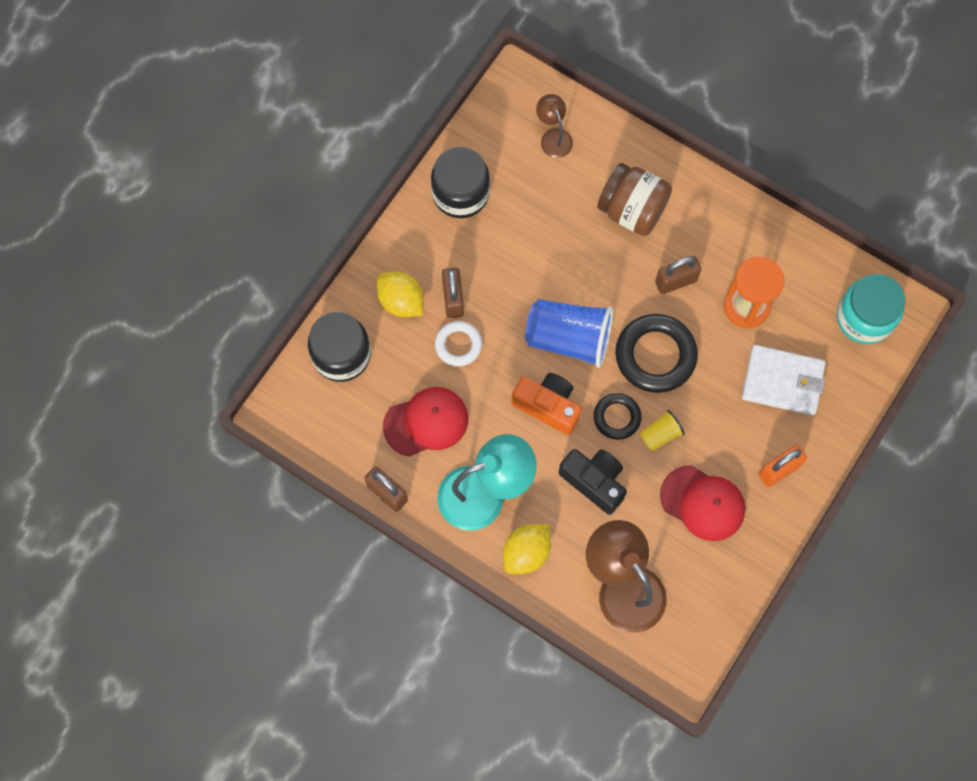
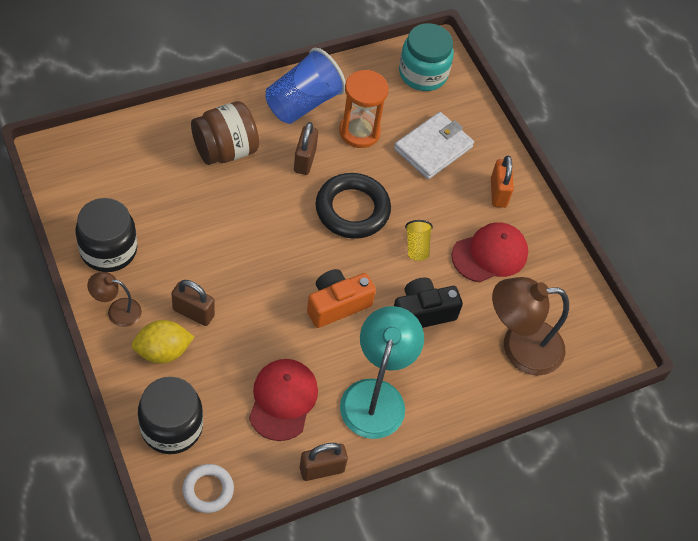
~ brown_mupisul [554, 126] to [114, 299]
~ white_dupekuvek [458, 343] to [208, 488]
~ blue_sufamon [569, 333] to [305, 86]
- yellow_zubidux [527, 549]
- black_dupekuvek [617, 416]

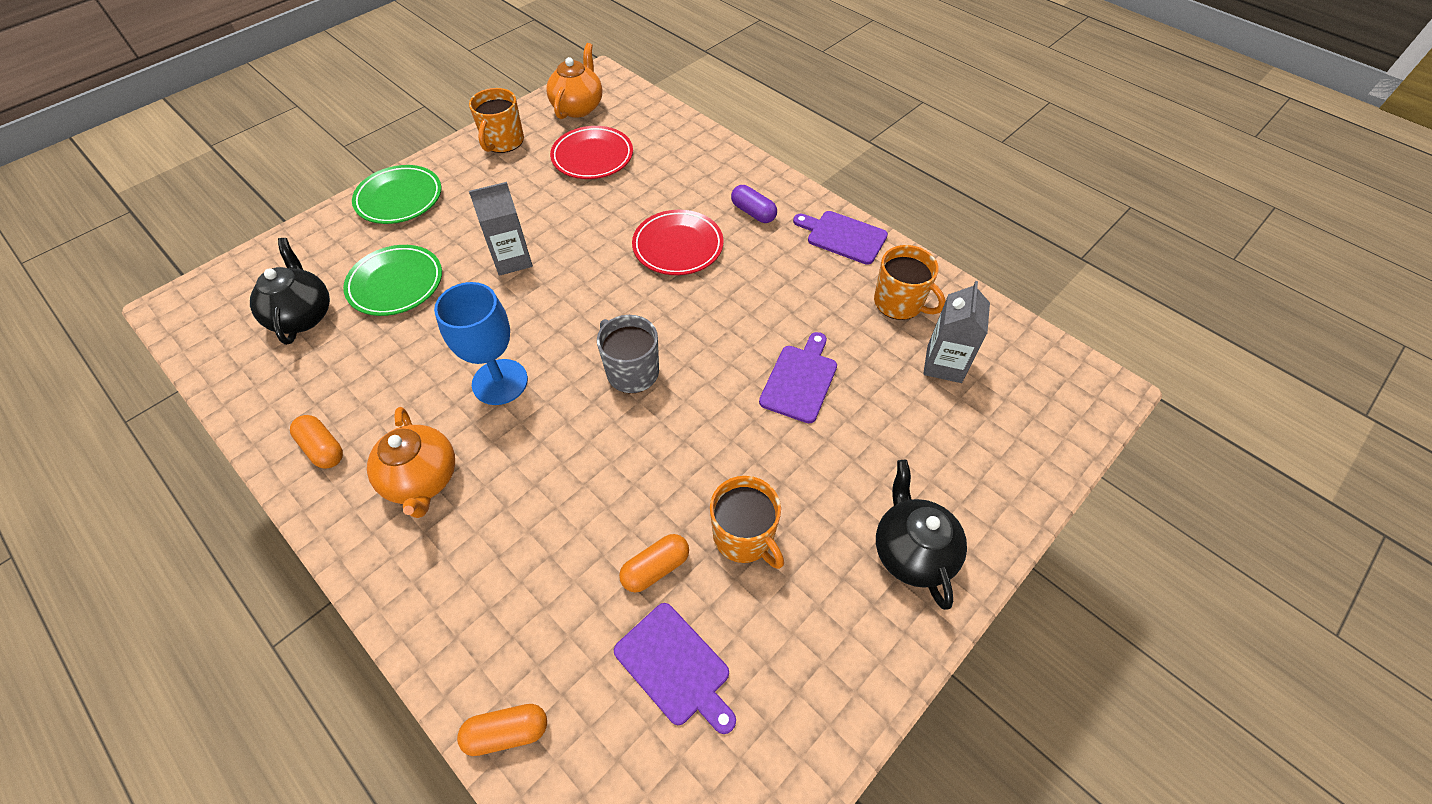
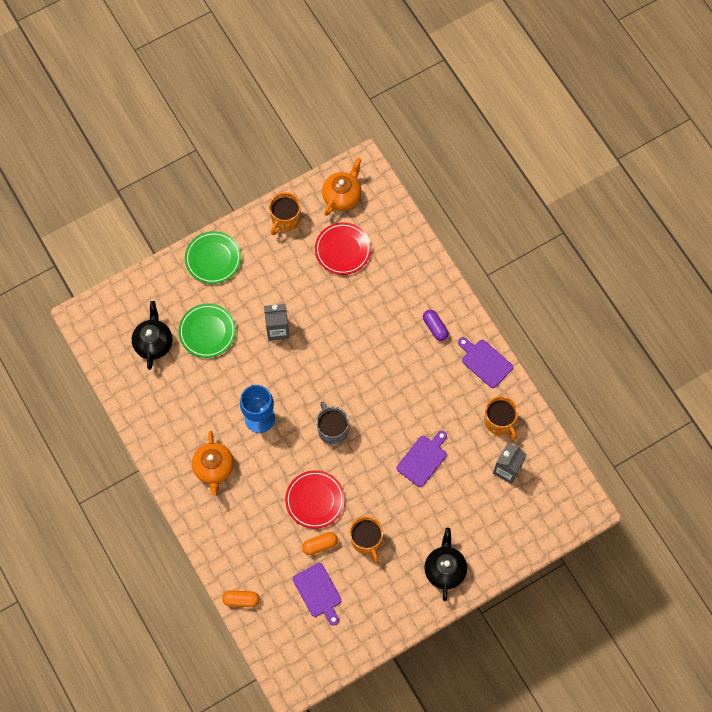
~ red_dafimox [678, 242] to [315, 499]
- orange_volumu [316, 442]

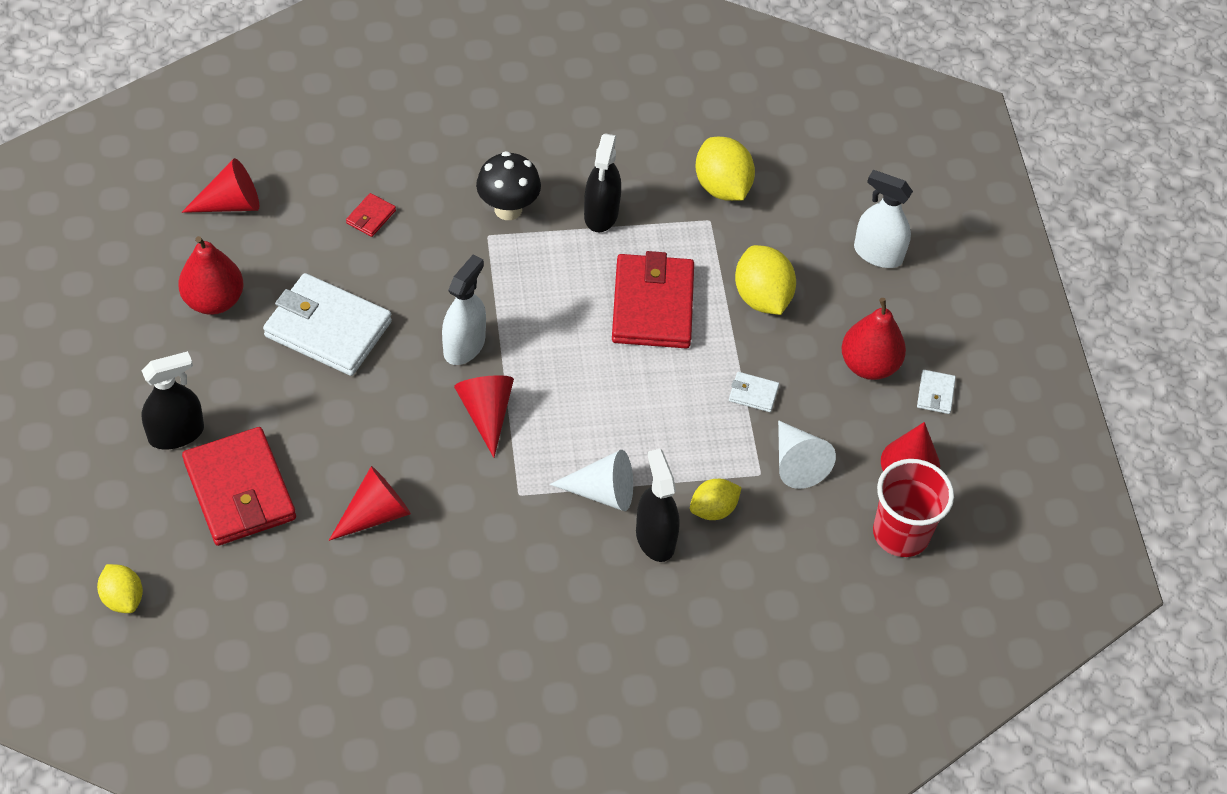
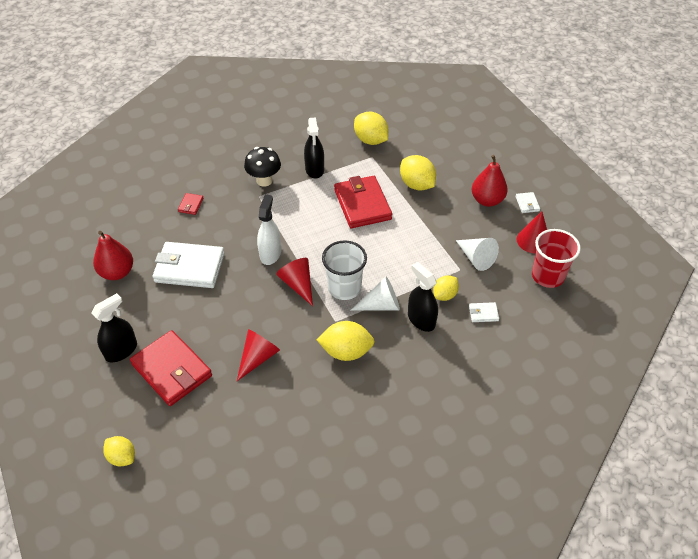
+ yellow_zubidux [346, 341]
+ white_sufamon [344, 270]
~ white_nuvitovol [754, 392] to [484, 312]
- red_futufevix [220, 185]
- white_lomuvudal [883, 219]

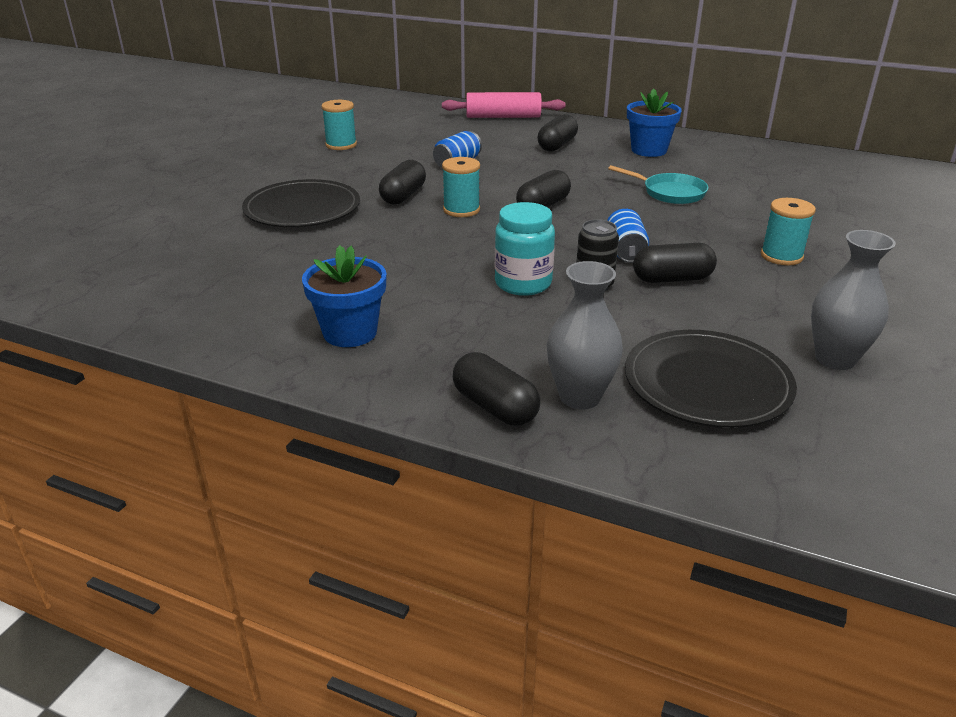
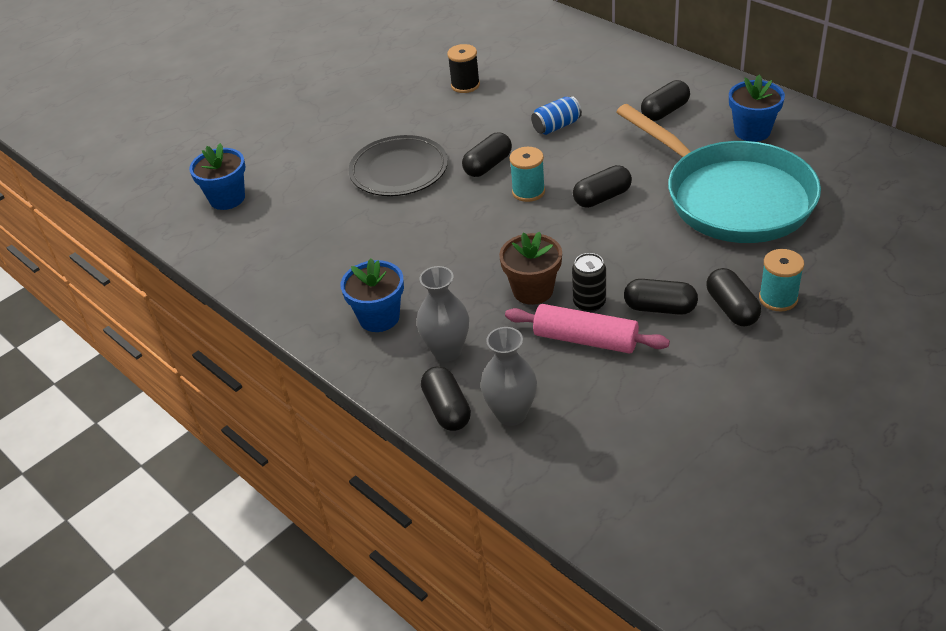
+ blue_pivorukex [217, 176]
~ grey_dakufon [853, 300] to [442, 314]
~ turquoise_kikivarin [339, 125] to black_kikivarin [463, 68]
~ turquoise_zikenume [525, 249] to brown_pivorukex [530, 268]
~ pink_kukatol [504, 105] to [587, 329]
~ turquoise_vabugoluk [658, 184] = [718, 173] x2.44
+ black_volumu [733, 297]
- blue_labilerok [628, 236]
- black_dafimox [711, 379]

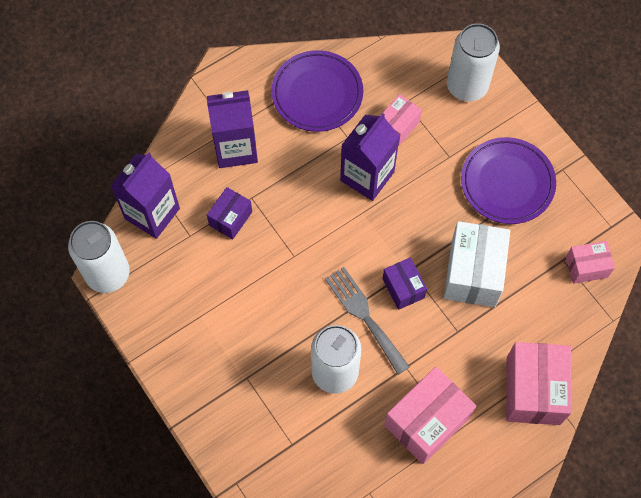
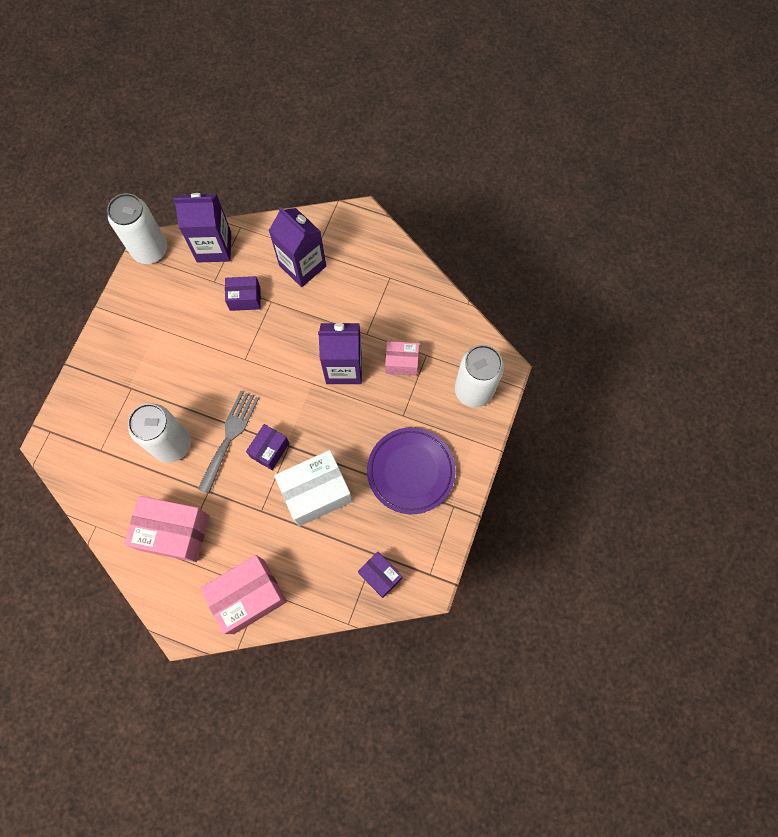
~ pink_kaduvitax [590, 262] to purple_kaduvitax [380, 575]
- purple_dafimox [317, 91]

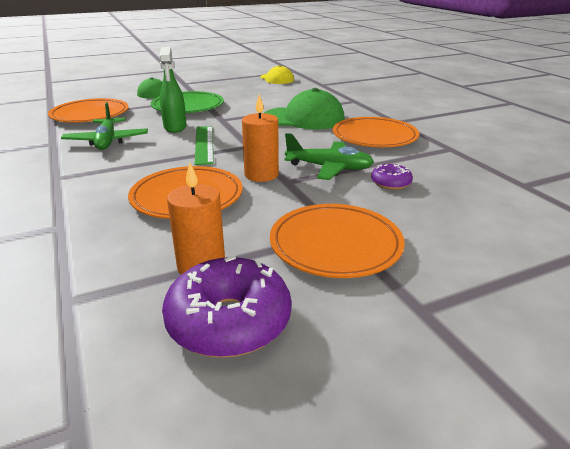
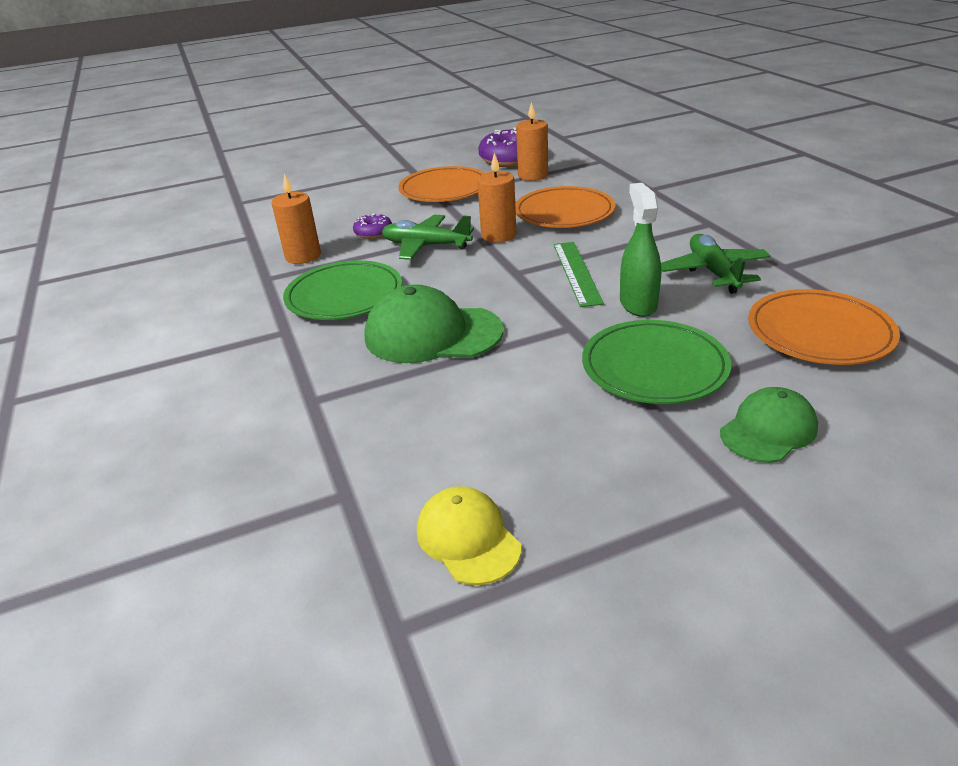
+ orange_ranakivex [296, 219]
~ orange_dafimox [376, 132] to green_dafimox [342, 290]

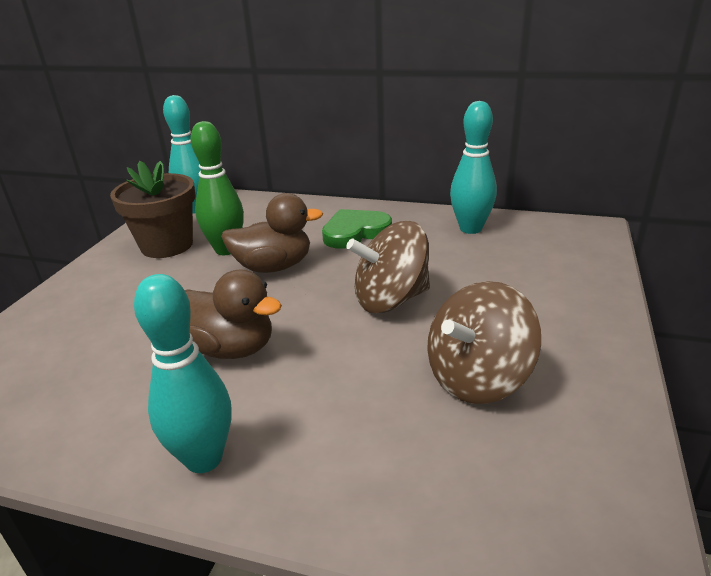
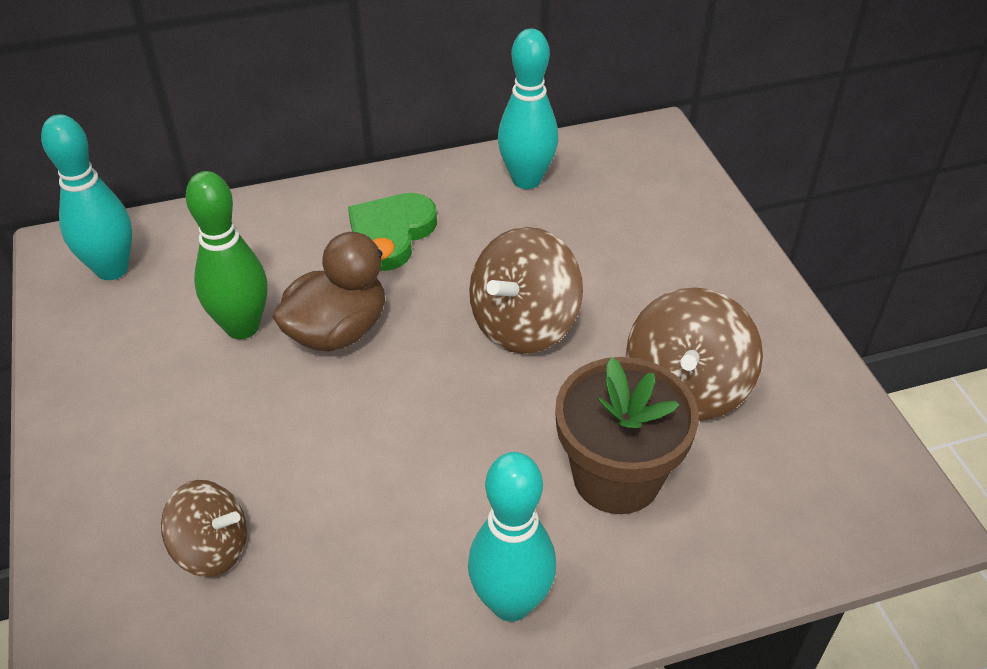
+ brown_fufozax [204, 528]
~ brown_pivorukex [152, 209] to [627, 435]
- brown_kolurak [233, 314]

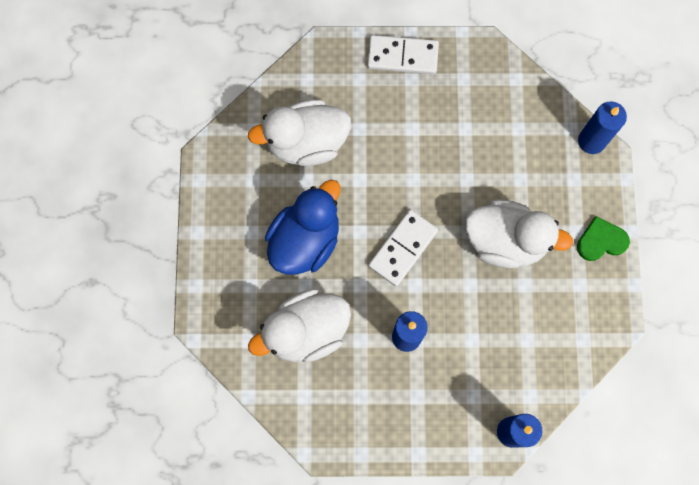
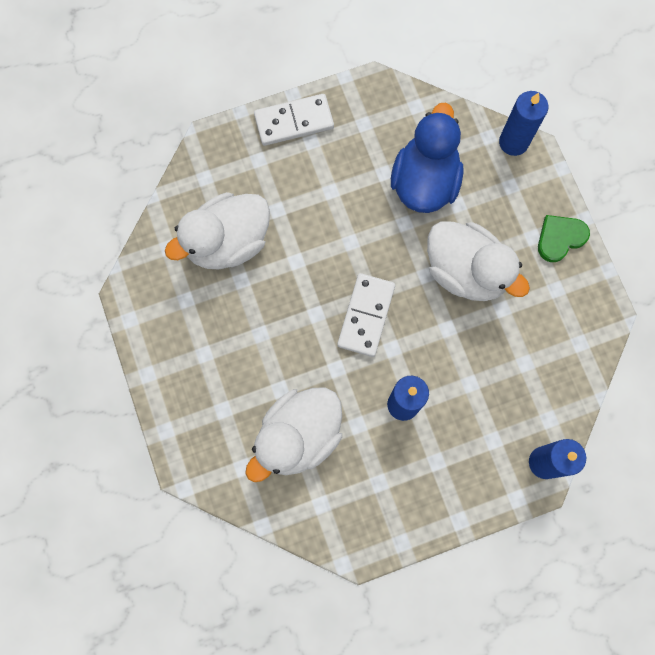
~ blue_kolurak [303, 227] to [427, 158]
~ white_kolurak [519, 233] = [478, 261] 45 degrees clockwise

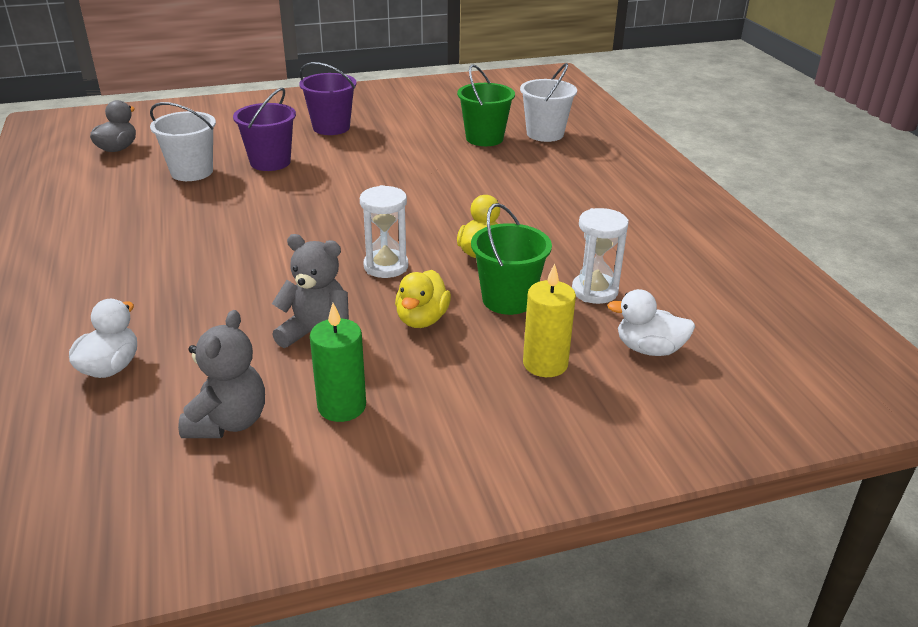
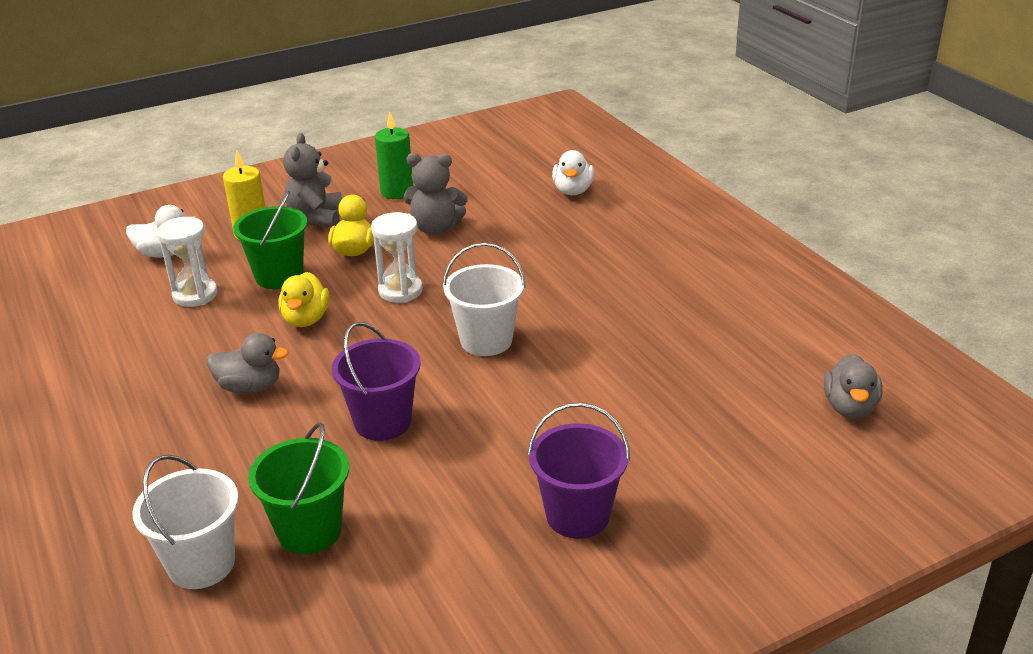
+ grey_kolurak [248, 363]
~ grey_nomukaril [221, 374] to [312, 180]
~ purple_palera [264, 129] to [376, 381]
~ white_palera [183, 141] to [484, 299]

